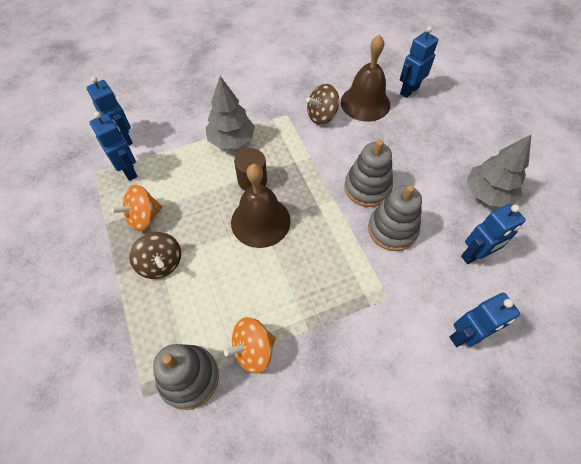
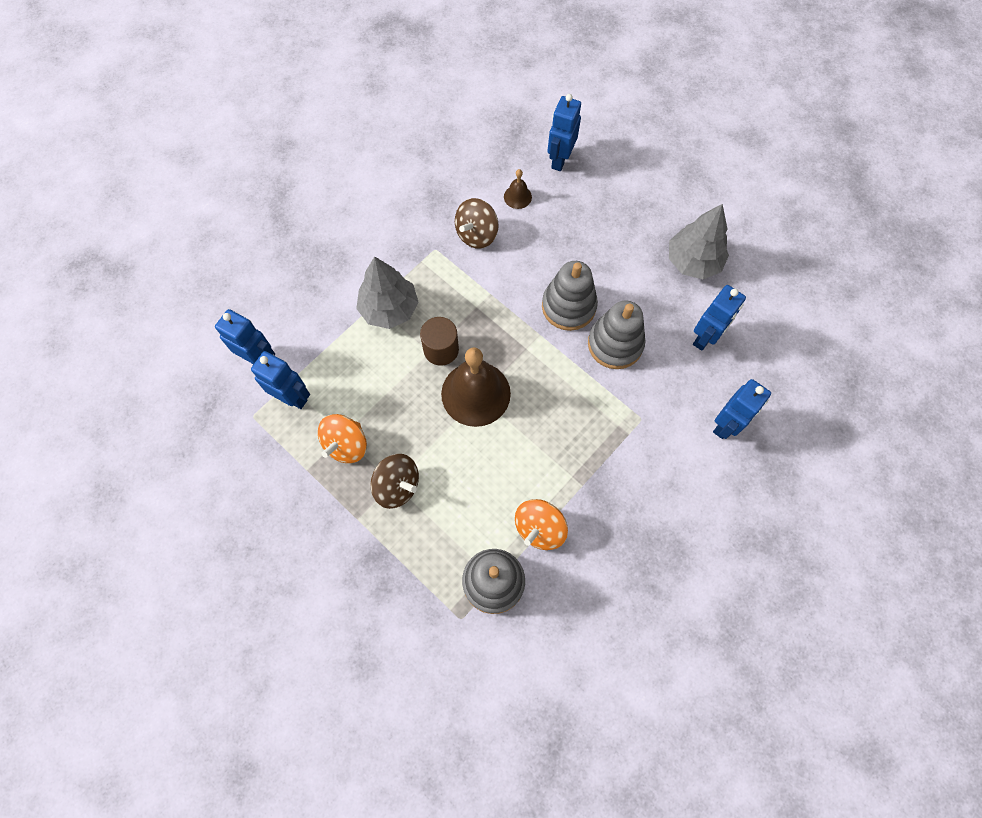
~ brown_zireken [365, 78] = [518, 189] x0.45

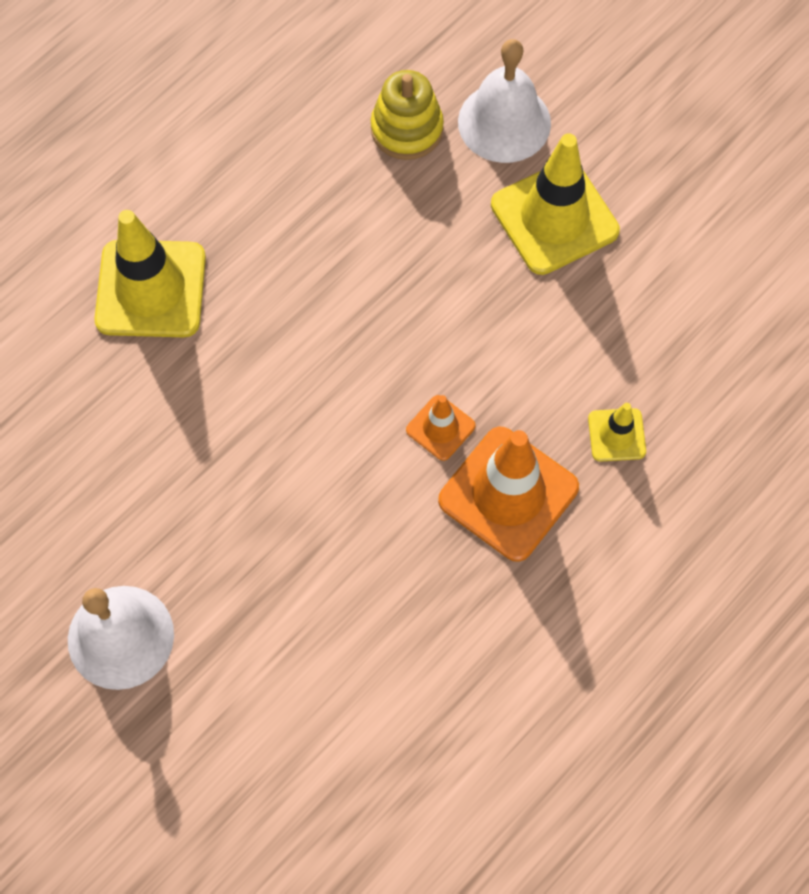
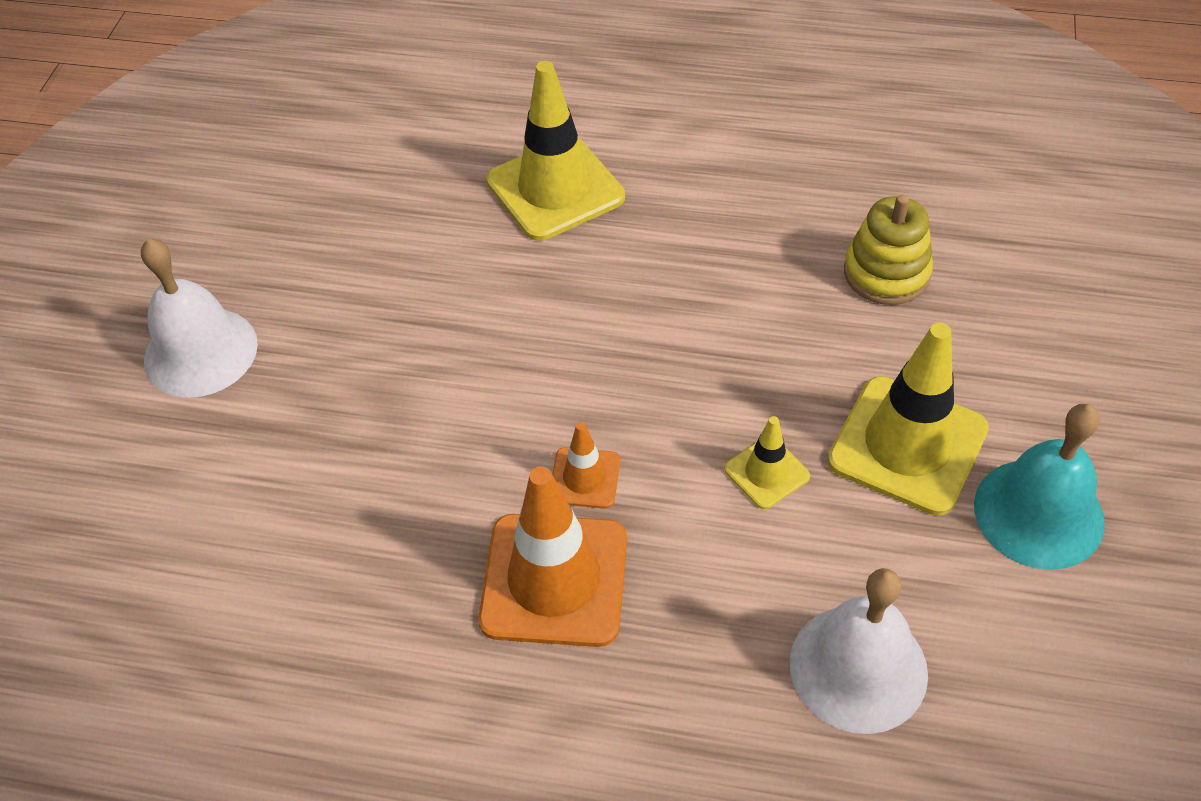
~ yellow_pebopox [617, 432] to [767, 462]
~ white_zireken [504, 101] to [859, 651]
+ turquoise_zireken [1039, 487]

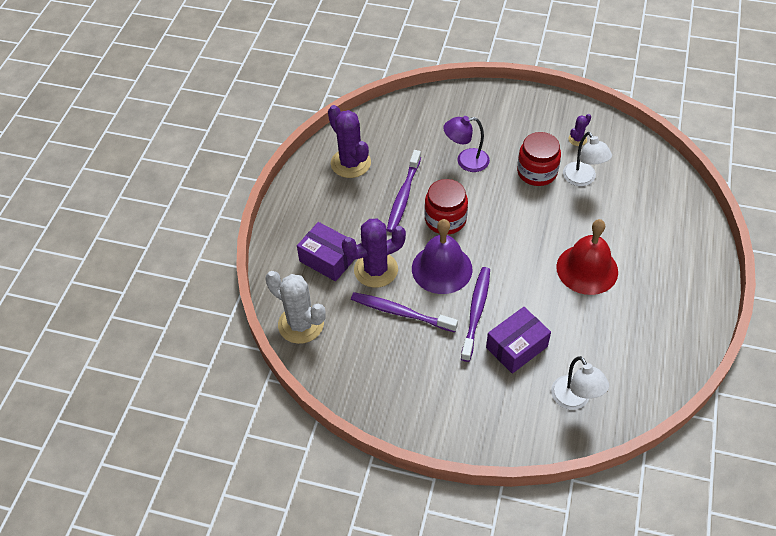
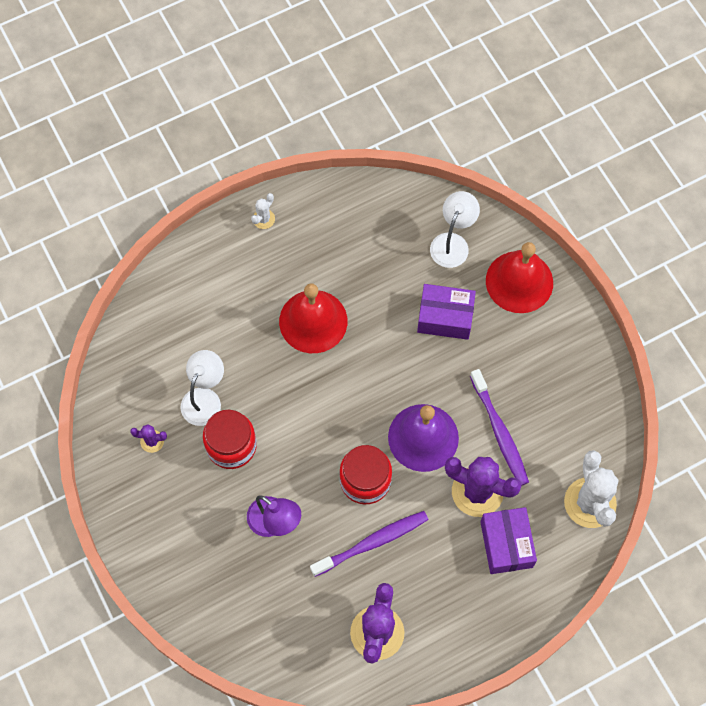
+ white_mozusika [263, 211]
+ red_zireken [519, 277]
- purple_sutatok [475, 314]

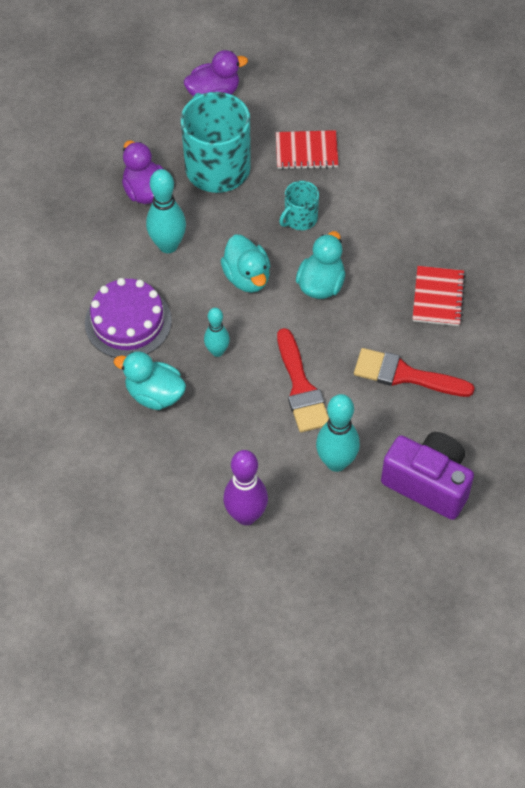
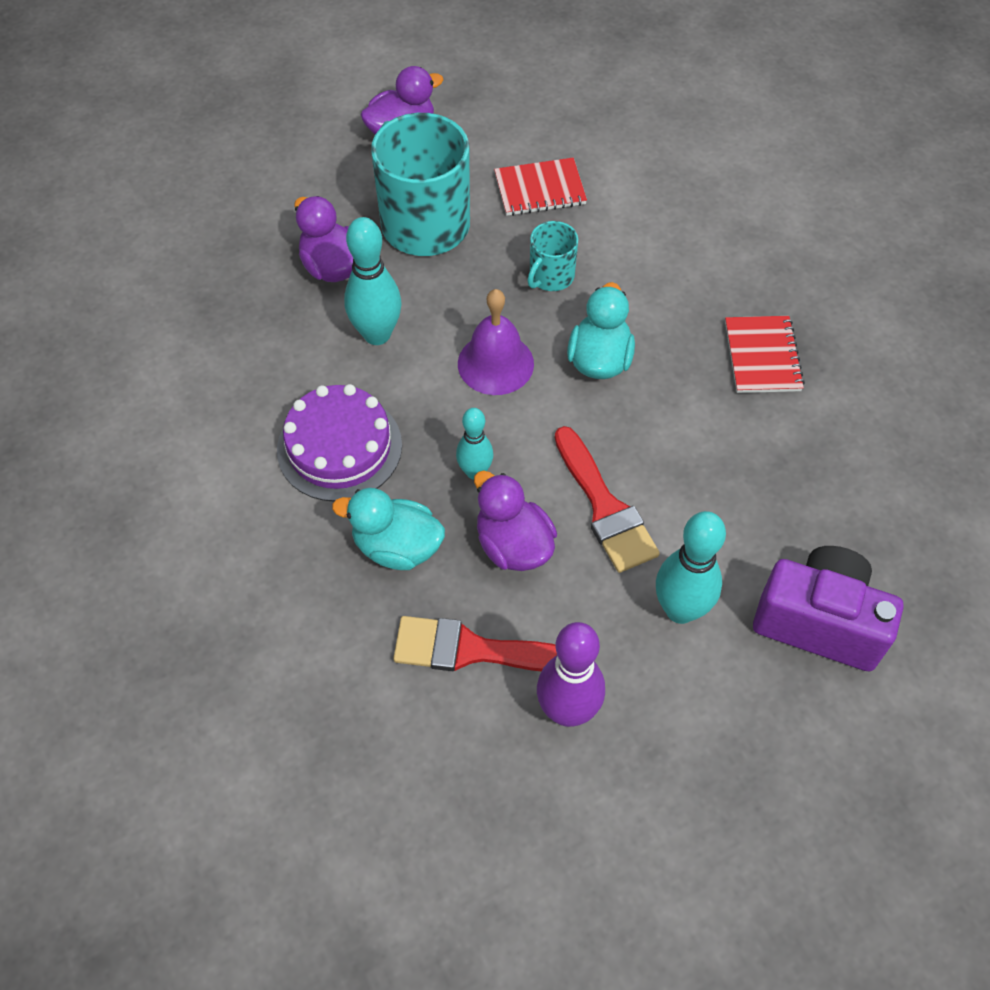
~ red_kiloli [414, 372] to [475, 643]
~ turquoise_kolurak [245, 264] to purple_zireken [496, 342]
+ purple_kolurak [515, 521]

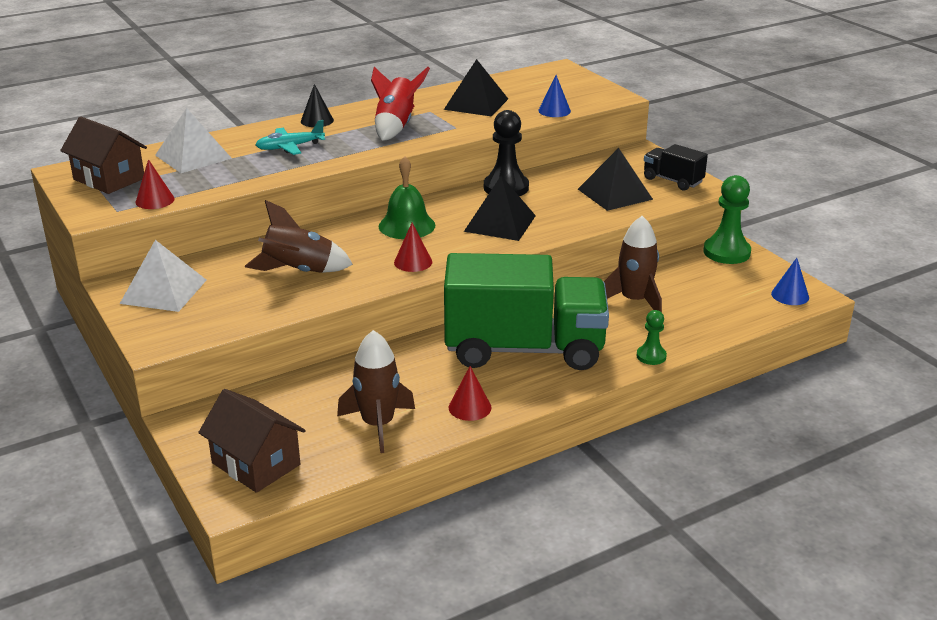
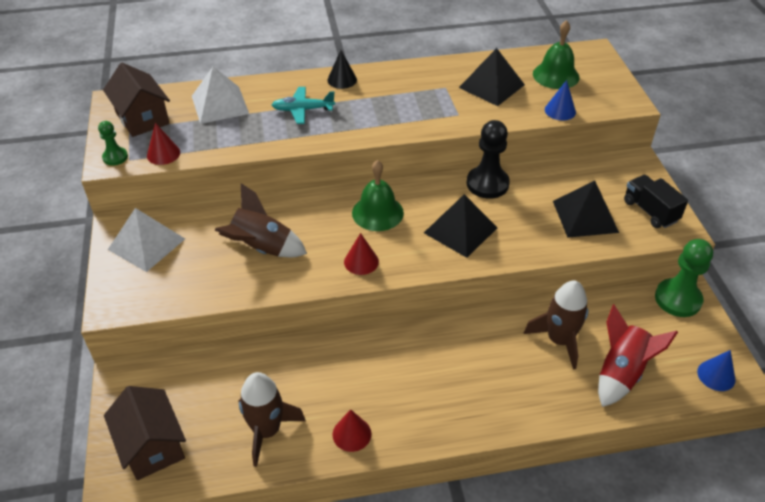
~ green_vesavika [651, 337] to [113, 143]
+ green_zireken [556, 54]
~ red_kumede [400, 104] to [638, 355]
- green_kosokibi [526, 311]

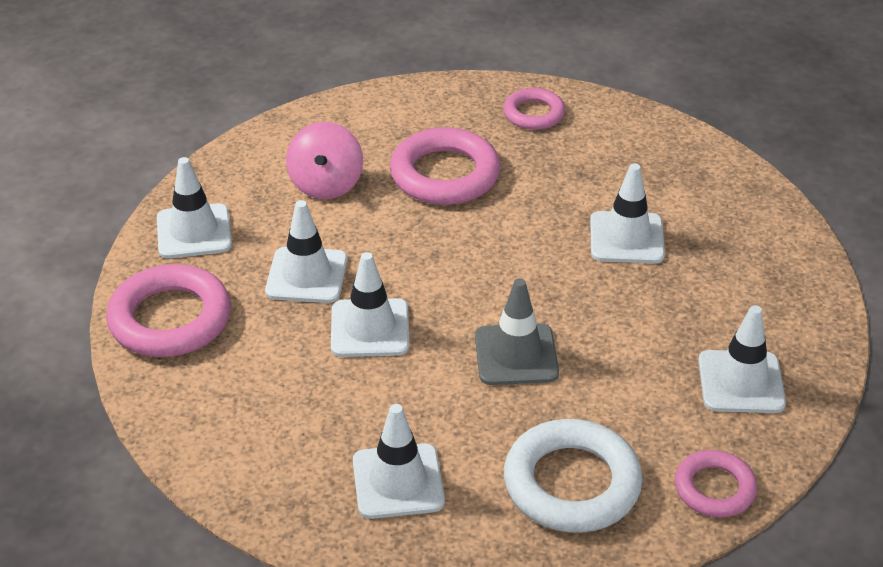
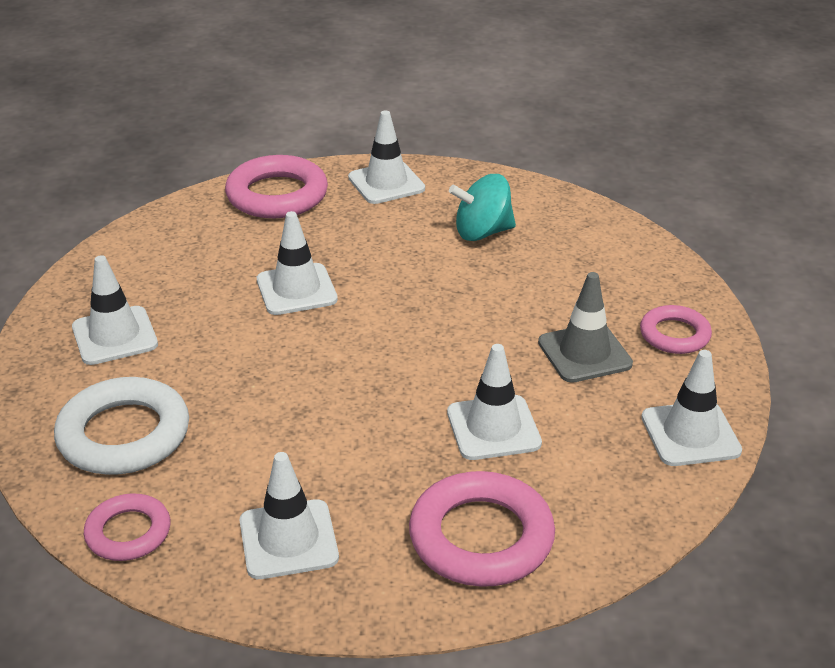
~ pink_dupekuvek [445, 166] to [482, 529]
~ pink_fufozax [324, 160] to turquoise_fufozax [482, 207]
~ grey_pebopox [517, 331] to [585, 327]
~ white_pebopox [306, 251] to [692, 408]

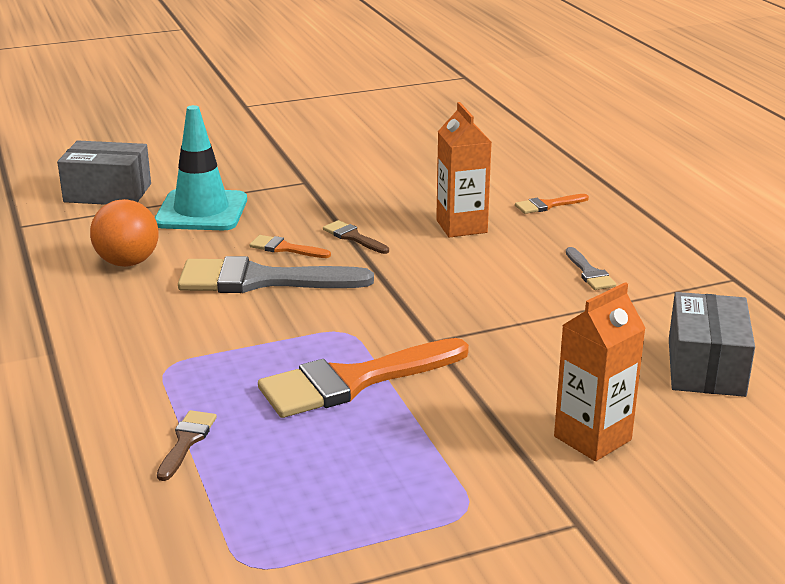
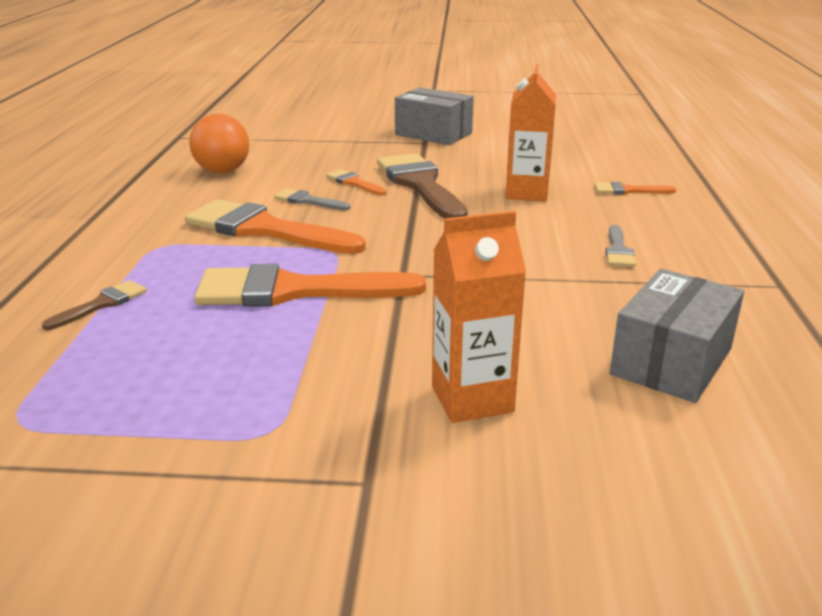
+ orange_kiloli [275, 226]
~ grey_kiloli [276, 274] = [312, 199] x0.46
~ brown_kiloli [356, 237] = [422, 185] x2.18
~ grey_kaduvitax [104, 173] to [434, 116]
- turquoise_pebopox [201, 167]

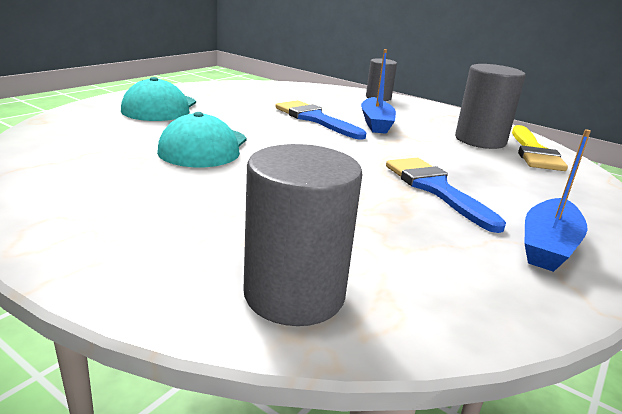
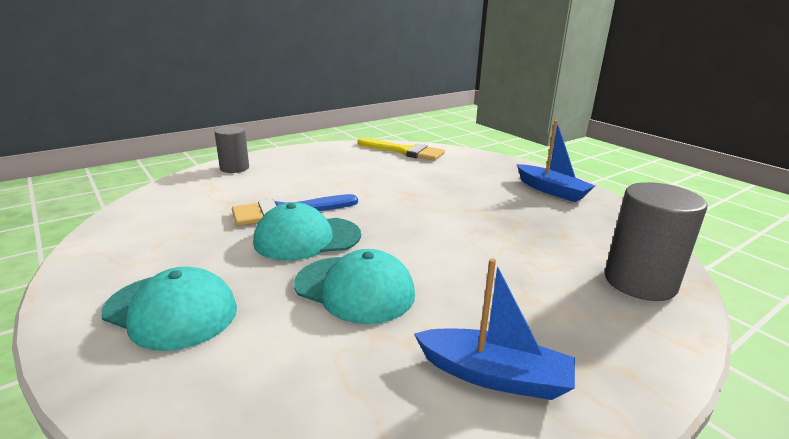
+ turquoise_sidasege [307, 231]
~ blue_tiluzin [378, 91] to [494, 329]
- blue_kiloli [446, 195]
- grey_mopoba [490, 106]

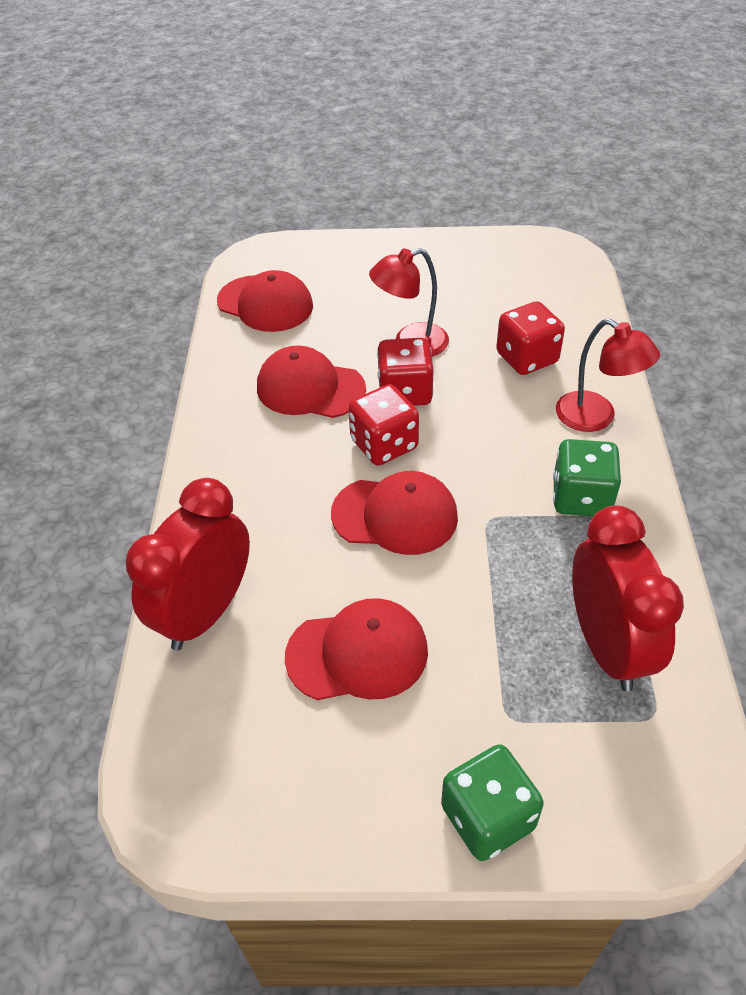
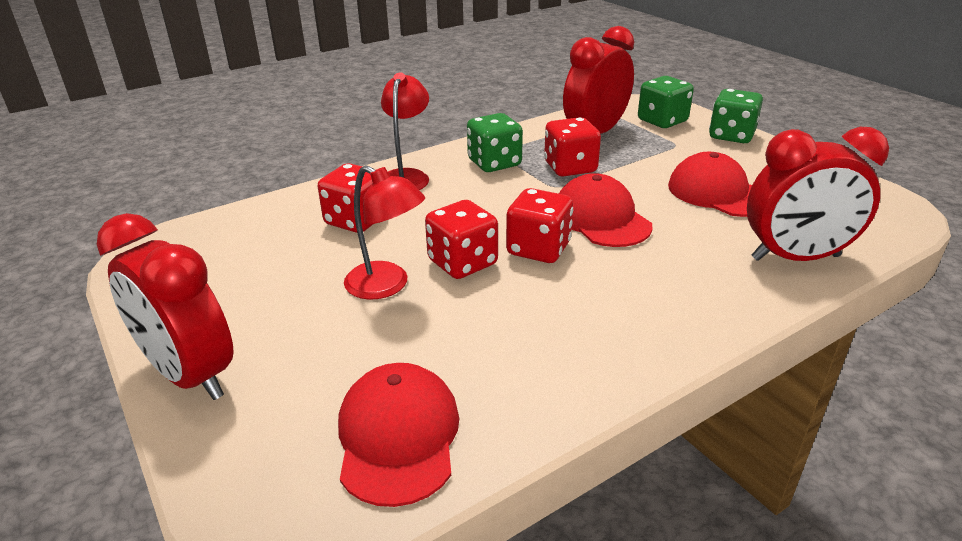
+ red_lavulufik [165, 306]
+ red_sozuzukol [572, 147]
+ green_sozuzukol [666, 102]
- red_sidasege [311, 382]

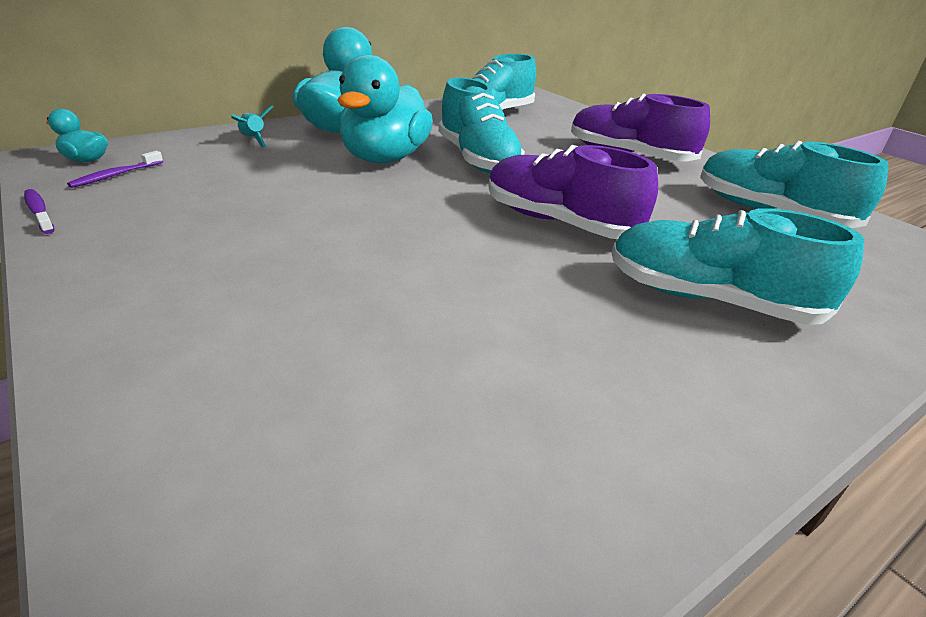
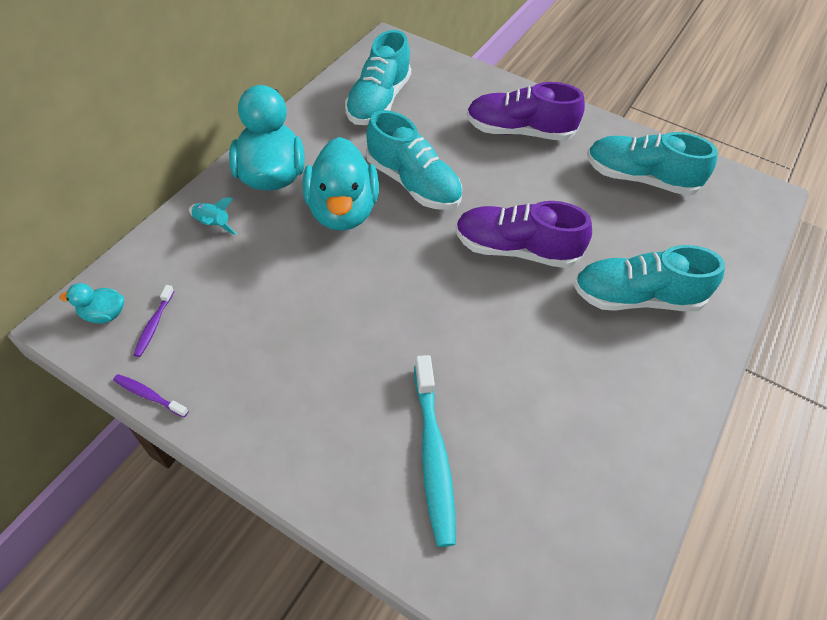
+ turquoise_sutatok [435, 451]

